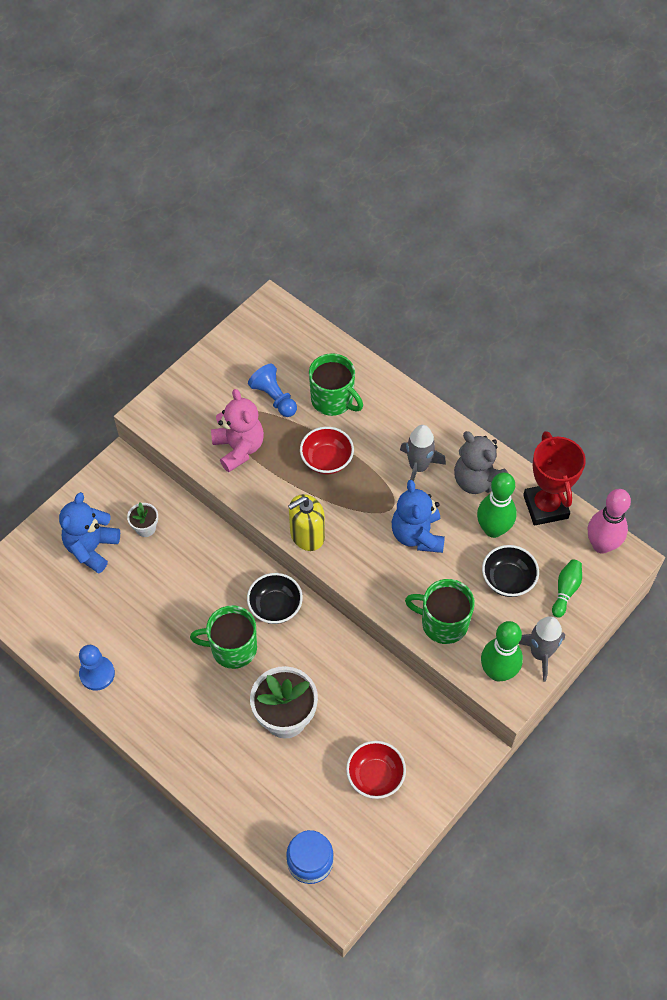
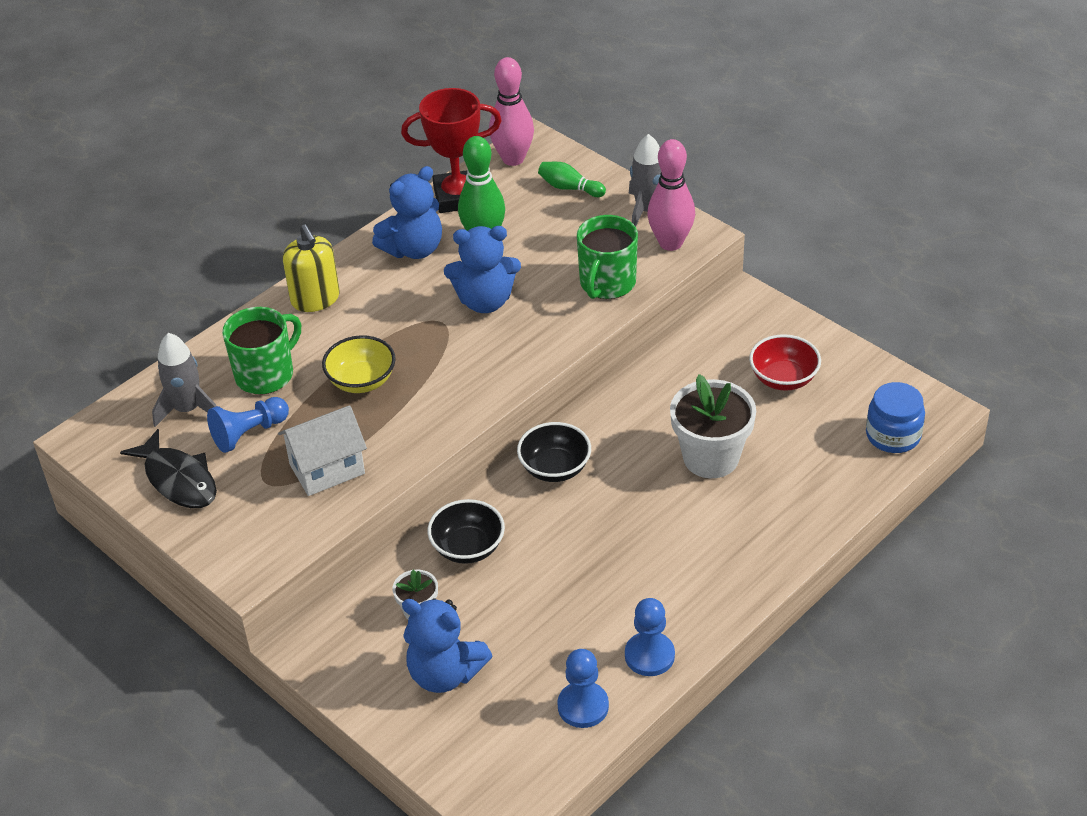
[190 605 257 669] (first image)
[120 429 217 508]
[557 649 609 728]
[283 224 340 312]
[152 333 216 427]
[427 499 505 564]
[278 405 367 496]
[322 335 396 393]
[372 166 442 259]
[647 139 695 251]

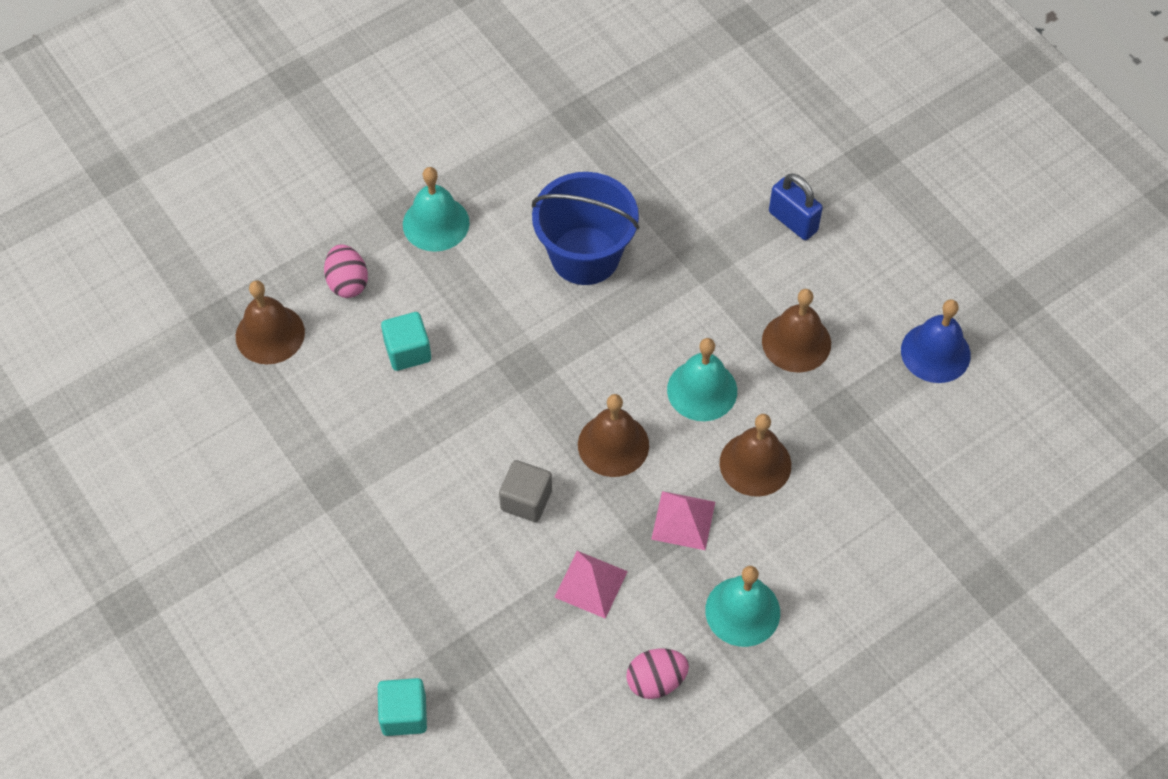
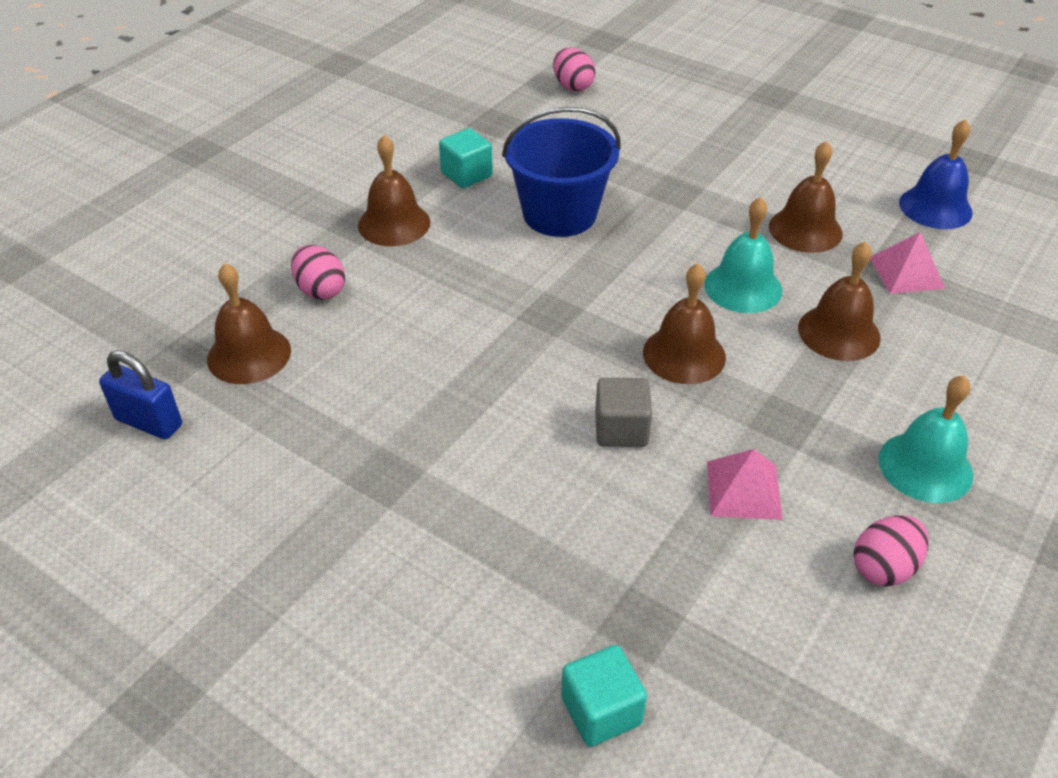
[553 48 596 91]
[439 128 493 188]
[870 232 945 294]
[99 350 182 440]
[358 135 430 246]

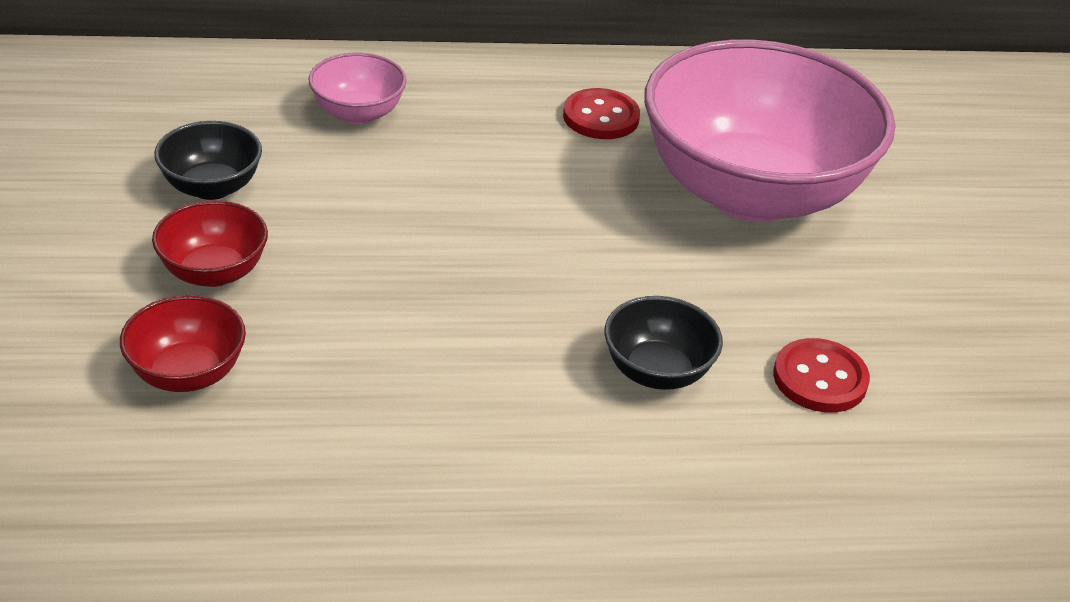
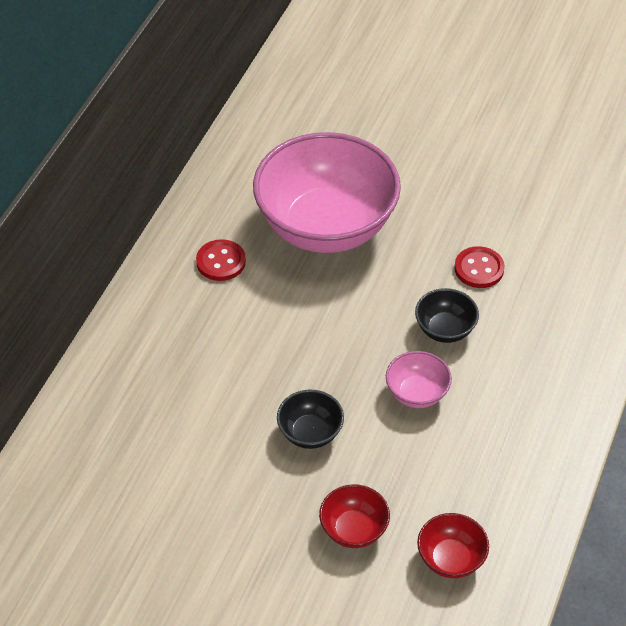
[417 513 489 578]
[277 390 344 449]
[386 351 452 408]

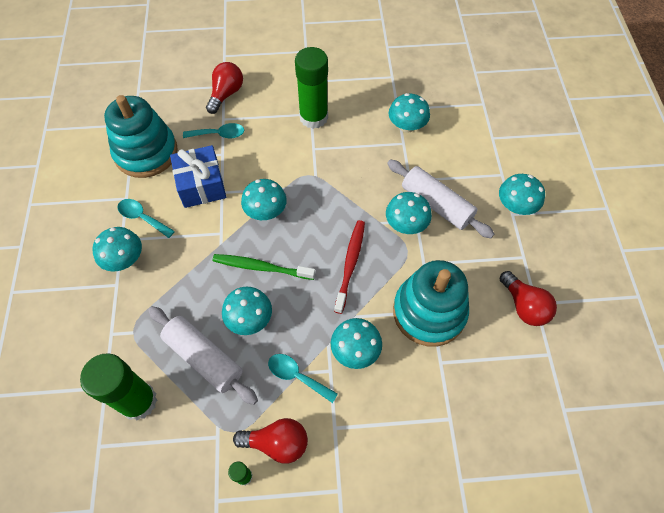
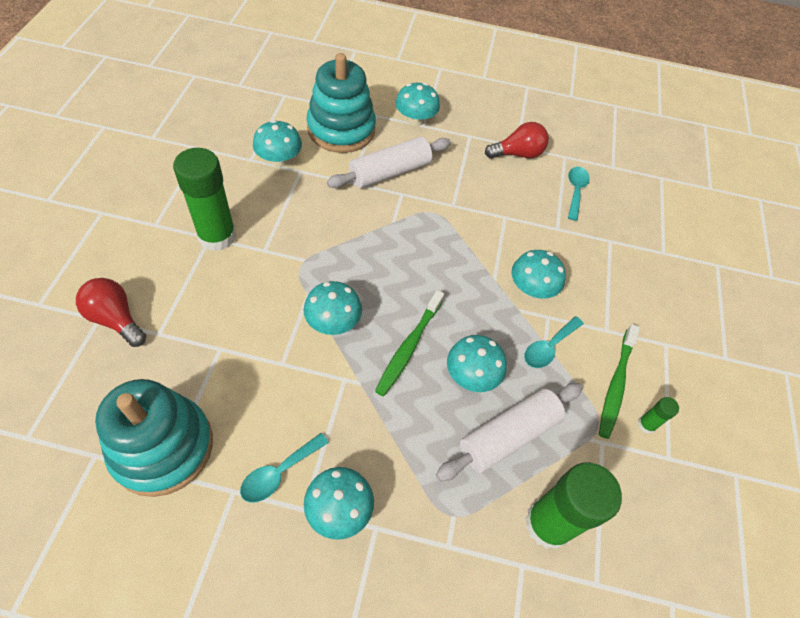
[170 145 226 208] (first image)
[334 220 365 314] (first image)
[386 192 432 234] (first image)
[568 167 590 221]
[307 53 376 153]
[599 324 640 439]

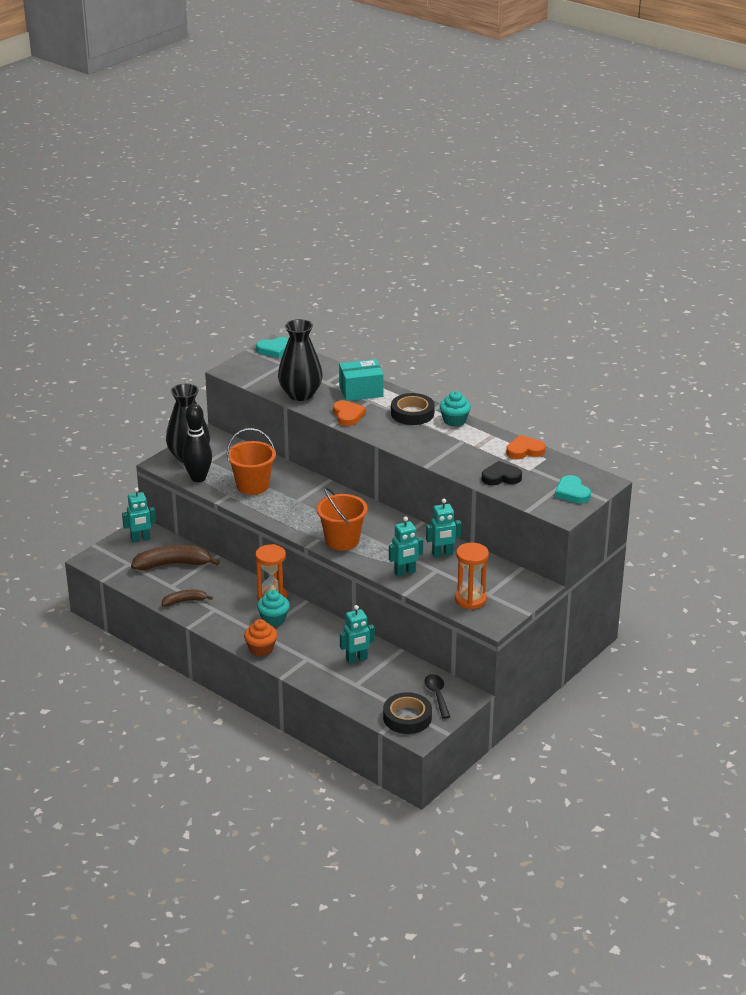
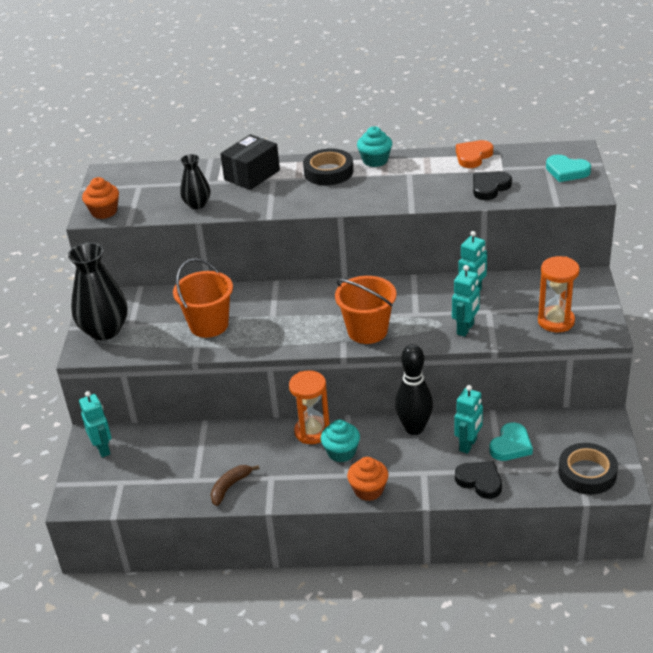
[131 545 220 570] (first image)
[333 400 366 426] (first image)
[424 674 450 719] (first image)
[82 177 119 219]
[455 461 502 499]
[395 344 433 435]
[489 423 533 461]
[220 134 280 190]
[79 391 112 458]
[180 154 210 209]

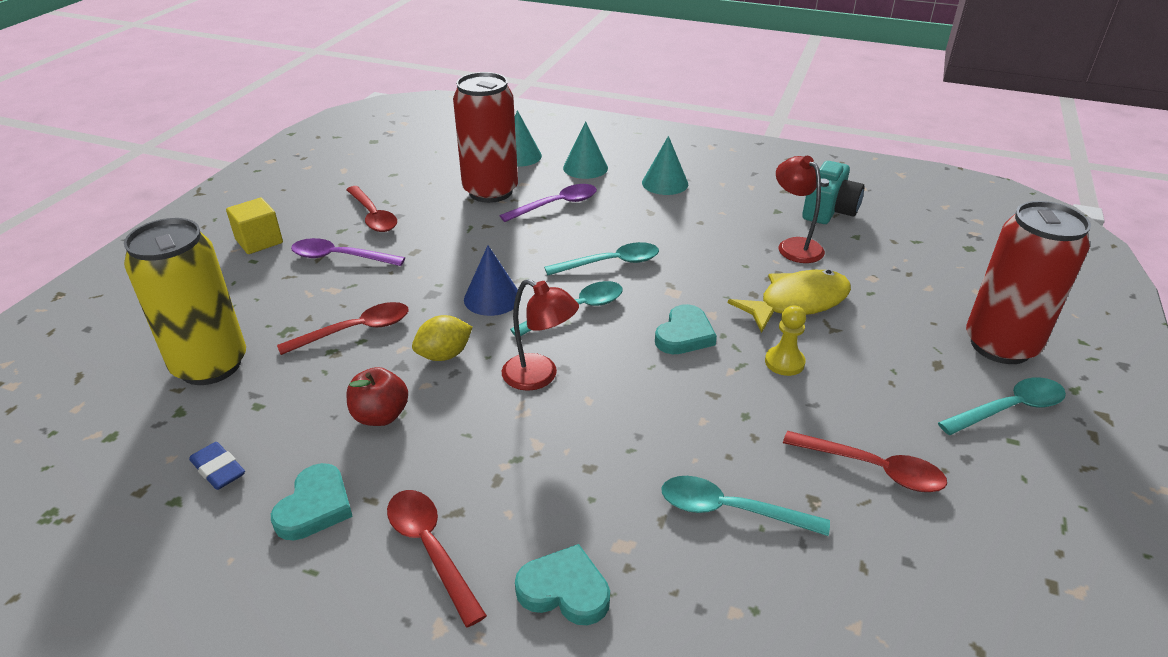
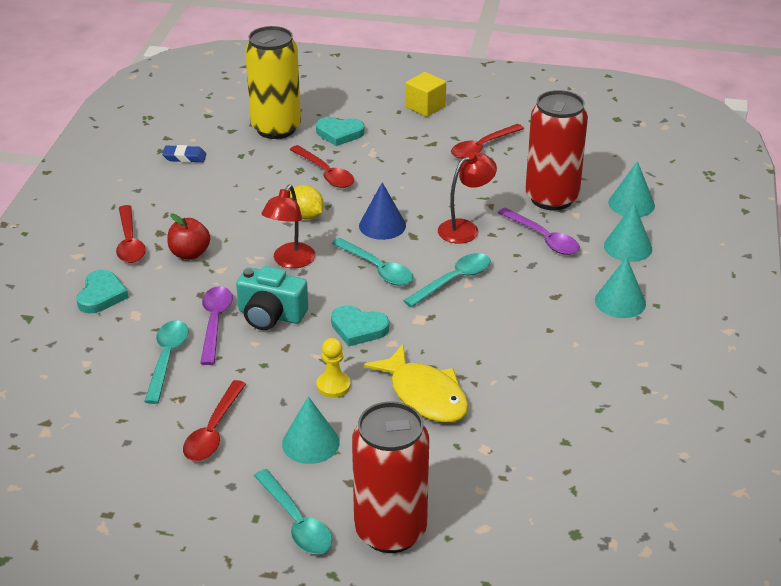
[282 396 340 464]
[316 117 365 146]
[200 286 233 365]
[167 213 210 260]
[438 152 497 243]
[236 266 308 330]
[162 145 206 163]
[116 205 146 263]
[403 253 491 307]

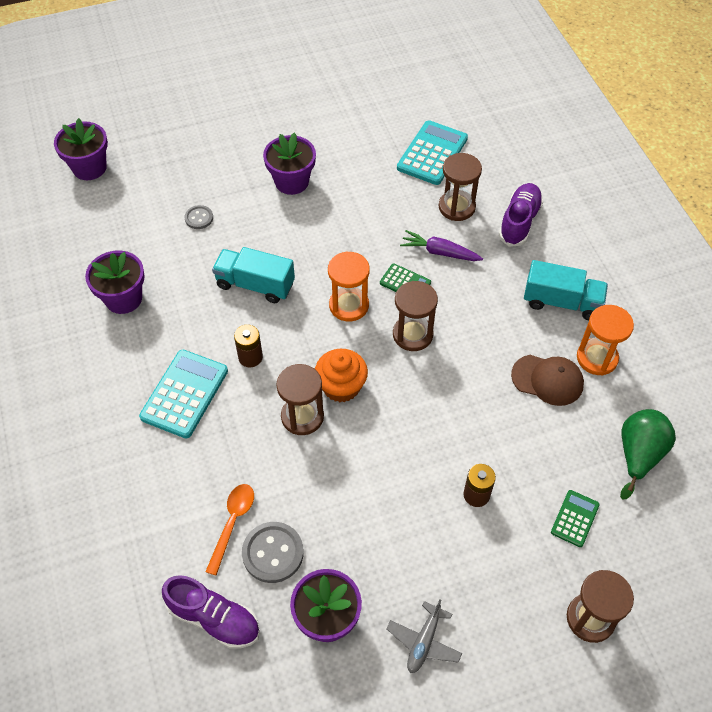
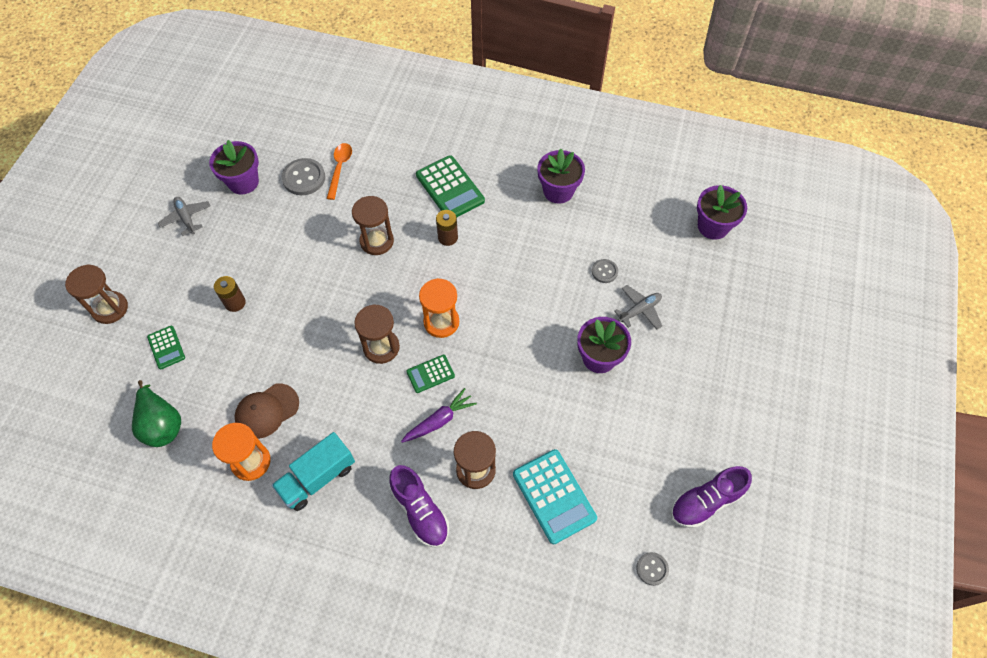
[212 247 295 303] (first image)
[315 349 368 402] (first image)
[614 285 662 330]
[636 552 669 586]
[671 466 752 528]
[416 155 485 217]
[327 143 352 200]

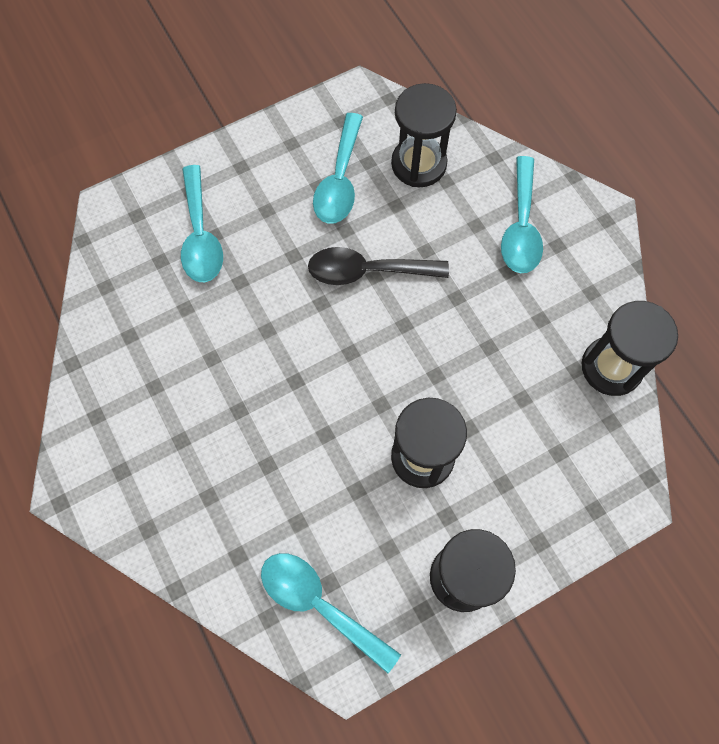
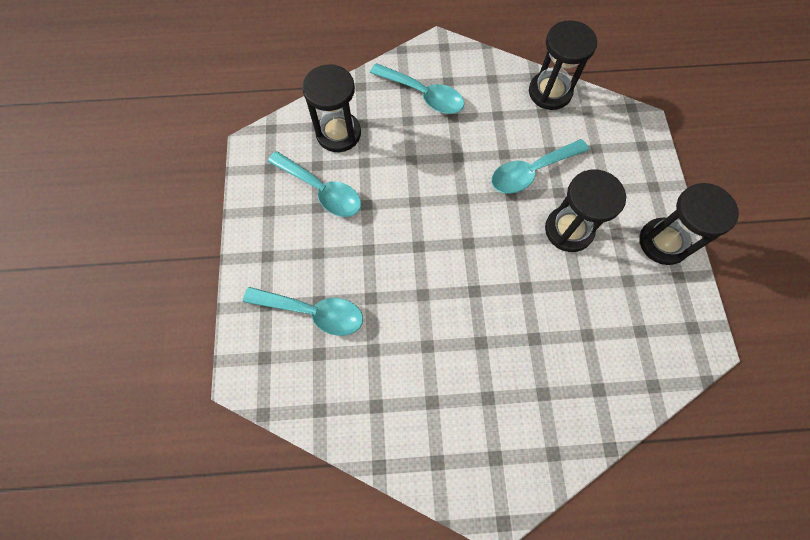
[308 247 449 285] (first image)
[491 139 589 194]

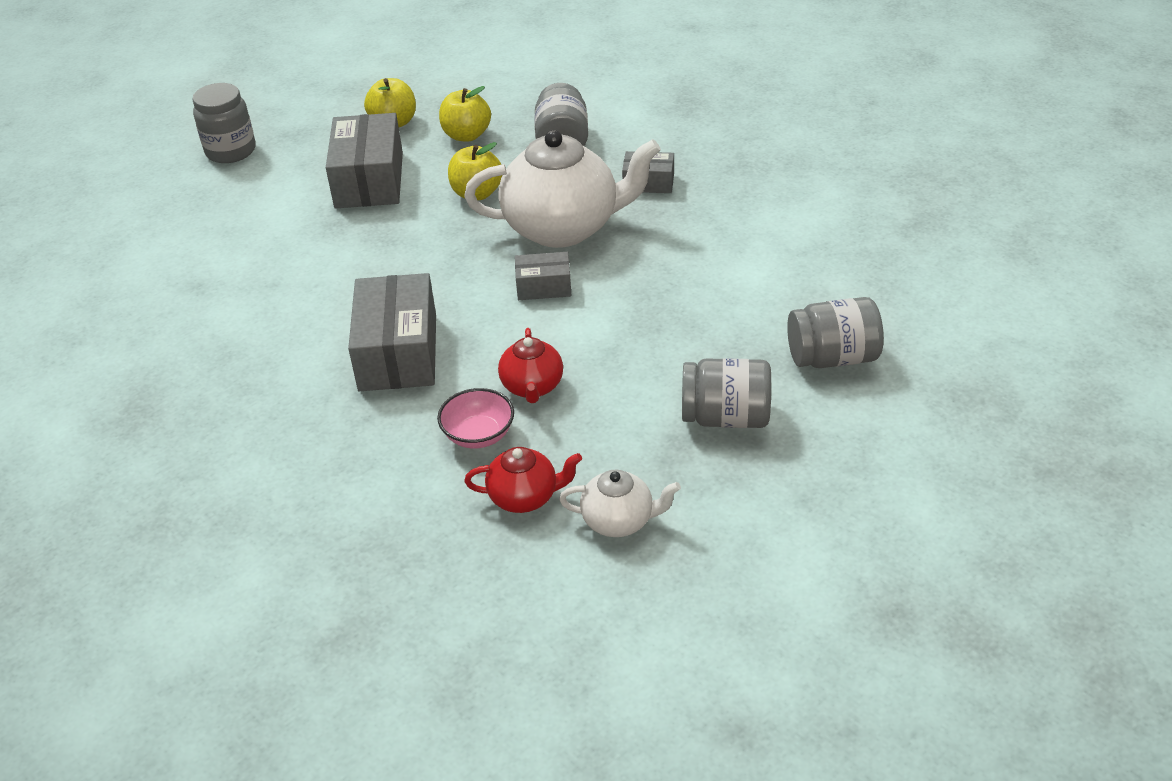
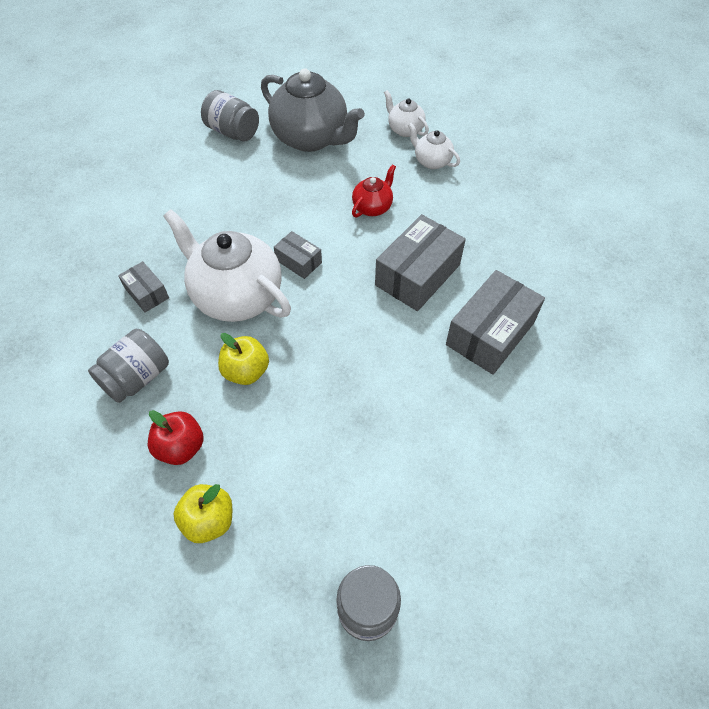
[437 388 514 448] (first image)
[446 270 545 375]
[261 68 365 152]
[148 410 204 465]
[408 123 460 169]

